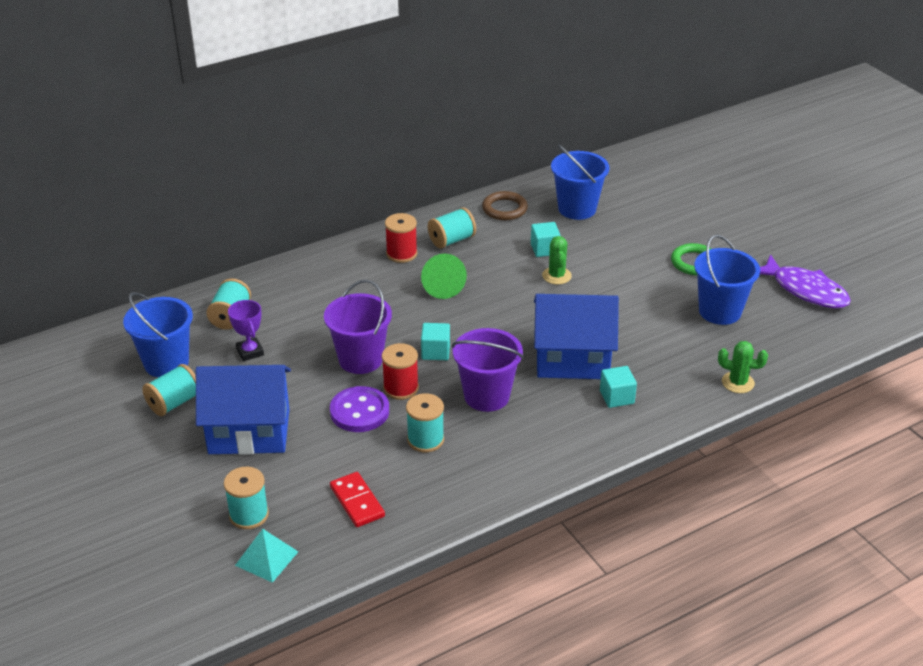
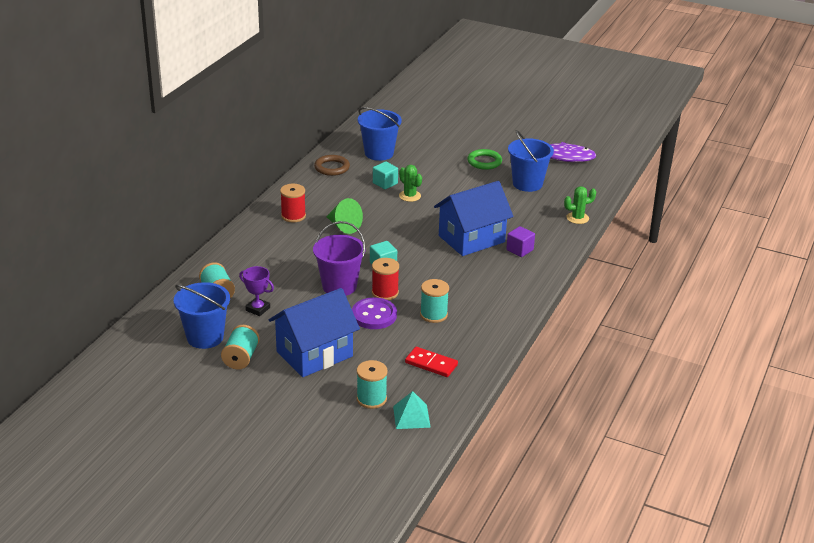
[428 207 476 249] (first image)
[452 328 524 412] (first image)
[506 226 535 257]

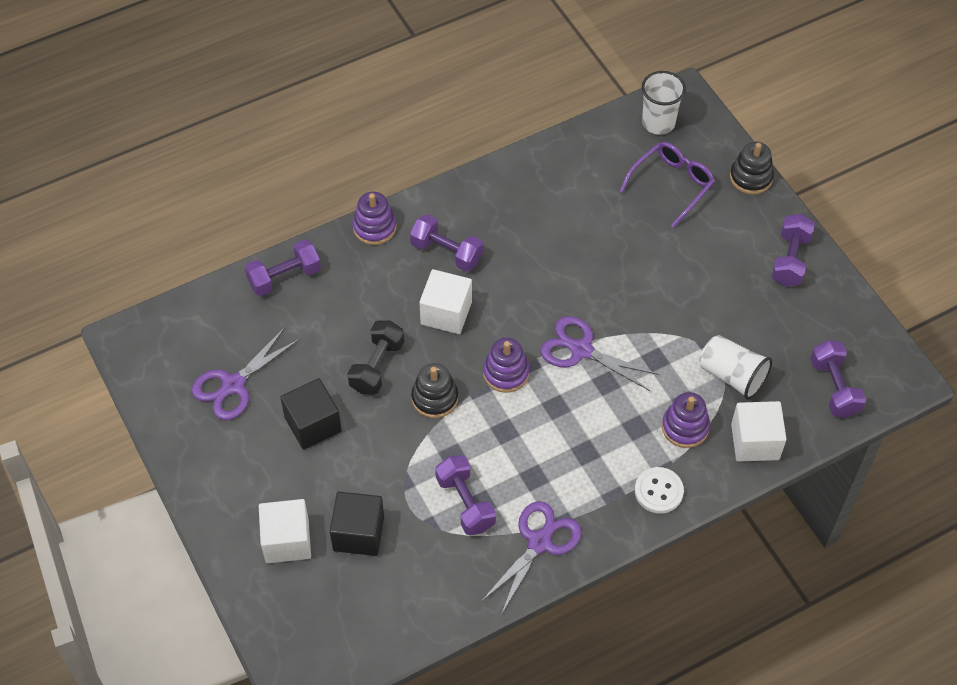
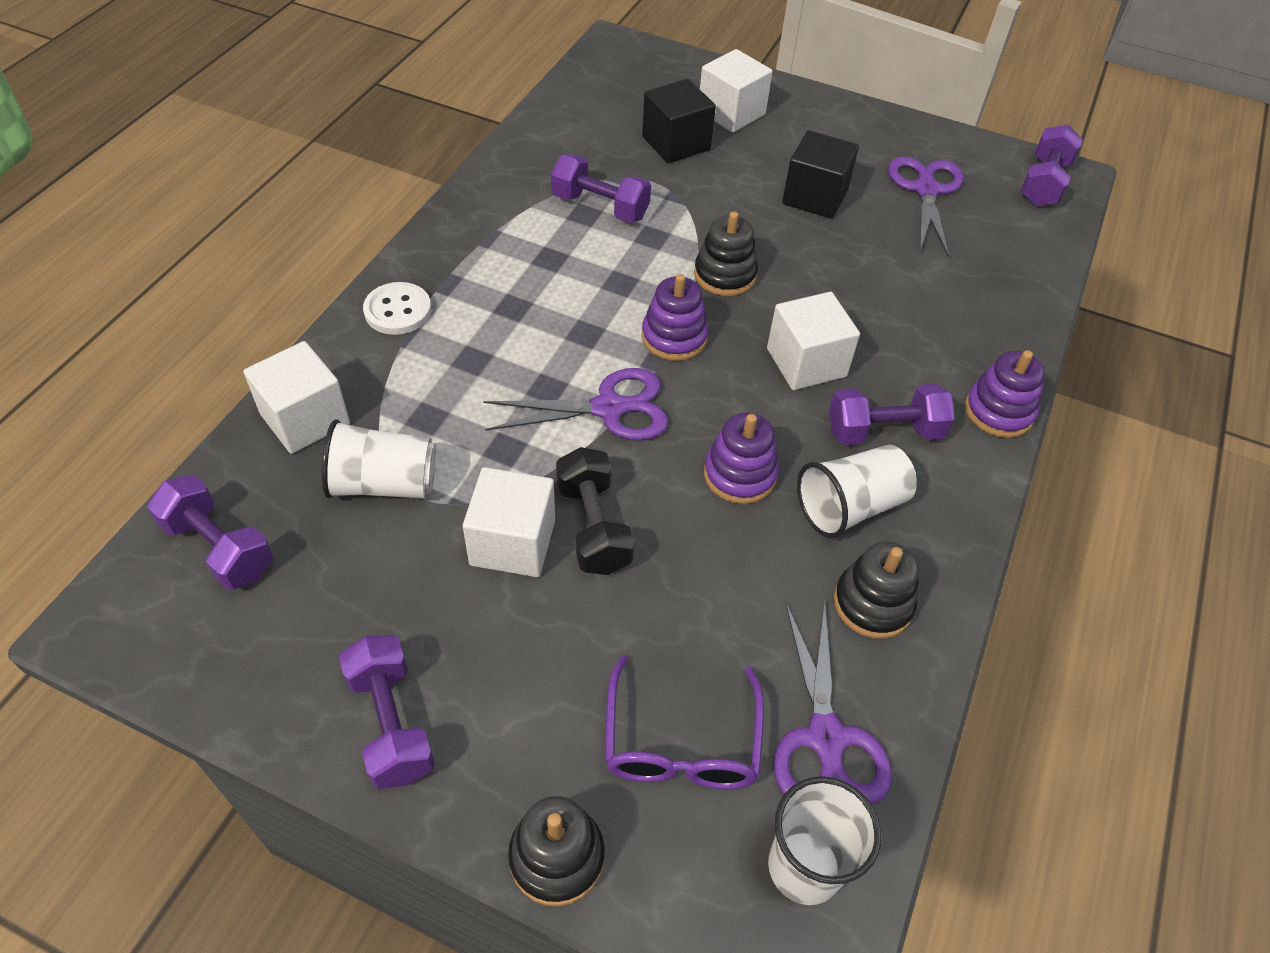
[463 467 555 577]
[797 445 917 538]
[834 542 919 639]
[1020 124 1083 206]
[556 447 634 575]
[773 600 892 804]
[704 413 779 504]

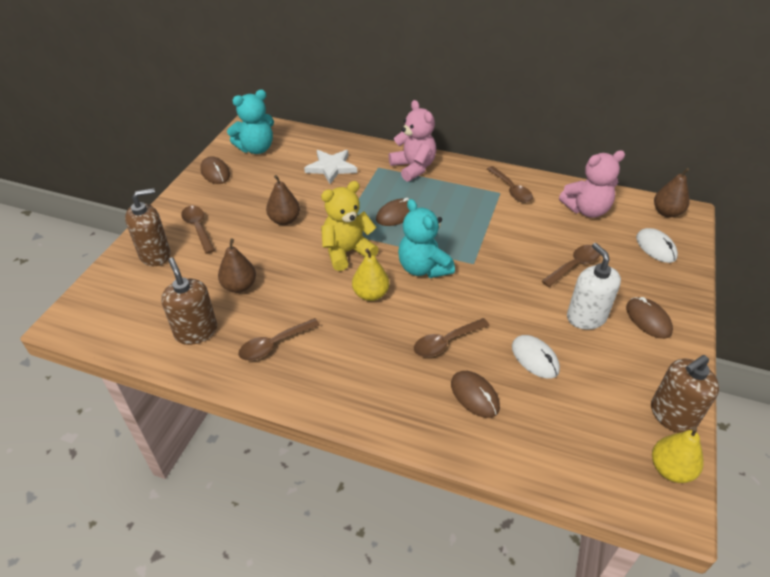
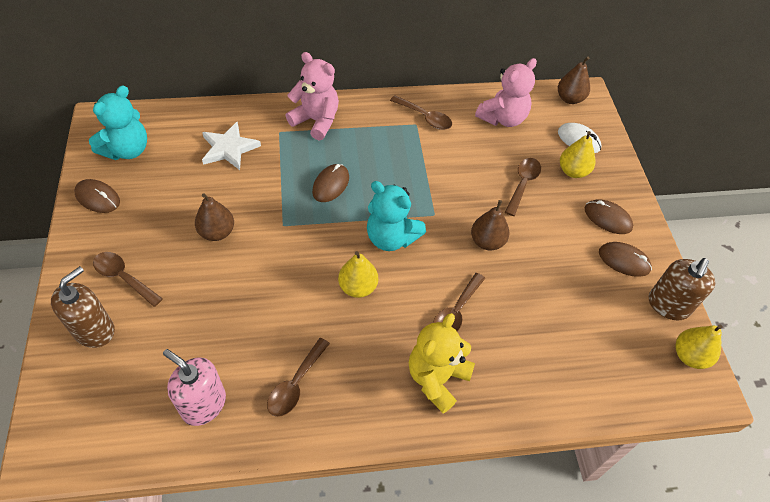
[512 335 560 378] (first image)
[567 243 621 330] (first image)
[560 131 595 178]
[471 200 509 251]
[409 313 475 413]
[599 242 652 277]
[163 349 226 426]

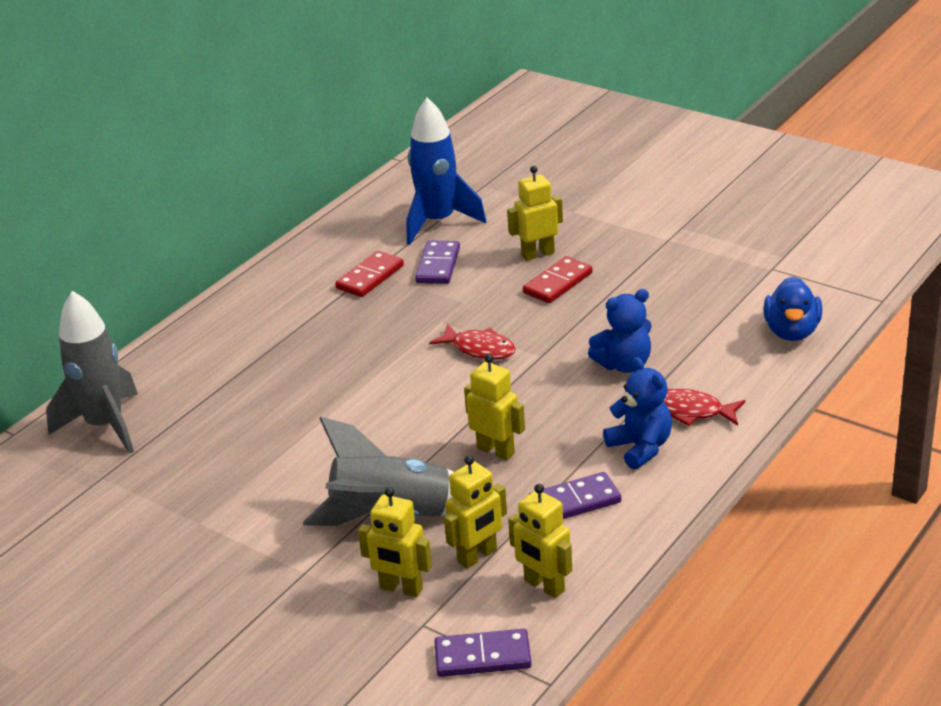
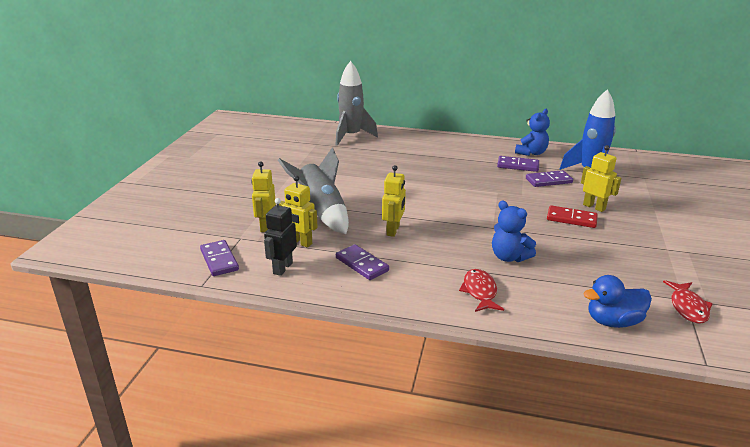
[663 280 713 324]
[515 109 550 156]
[497 156 539 172]
[264 198 297 276]

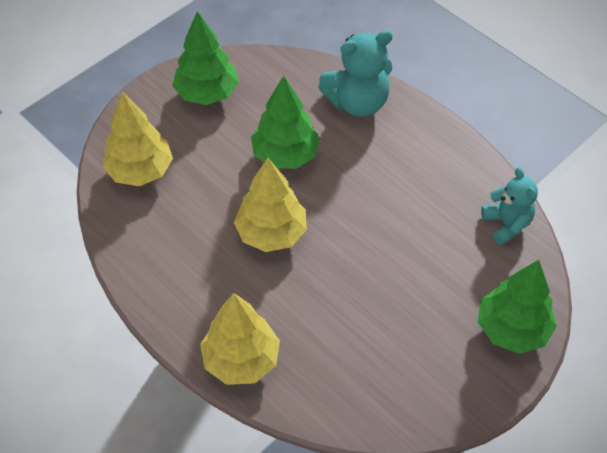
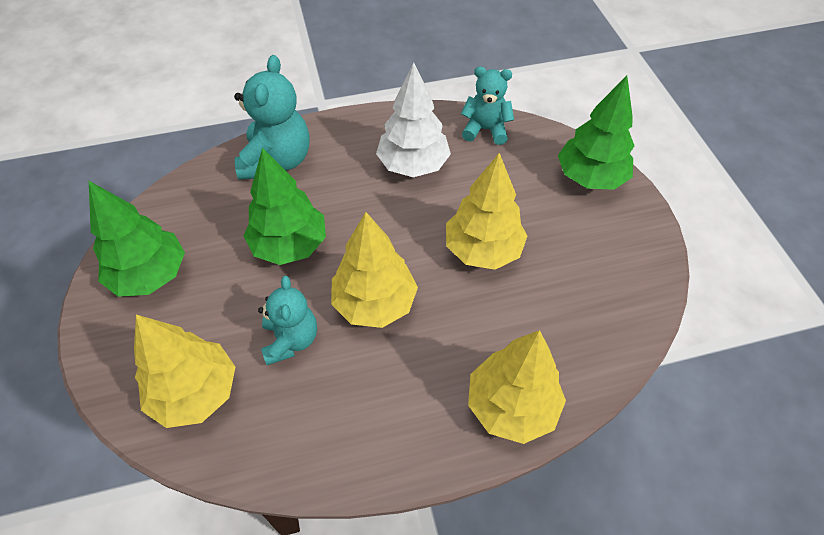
[258 276 317 365]
[376 62 451 177]
[446 153 527 270]

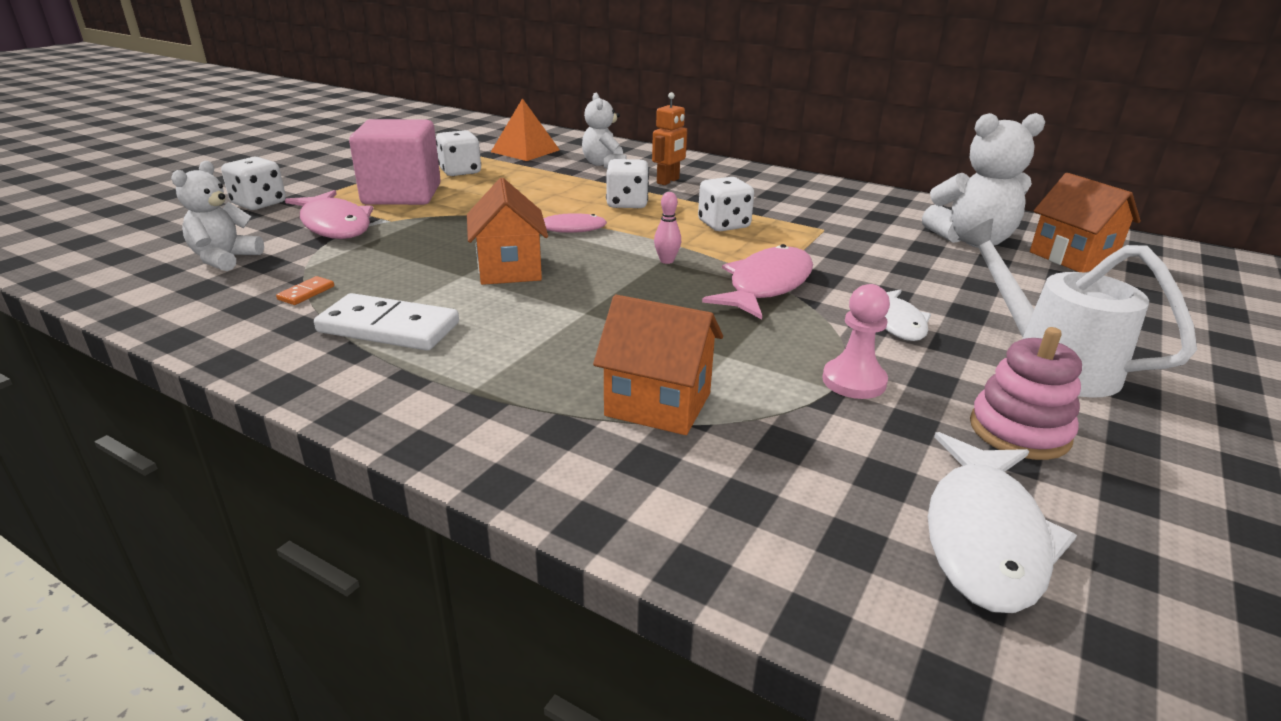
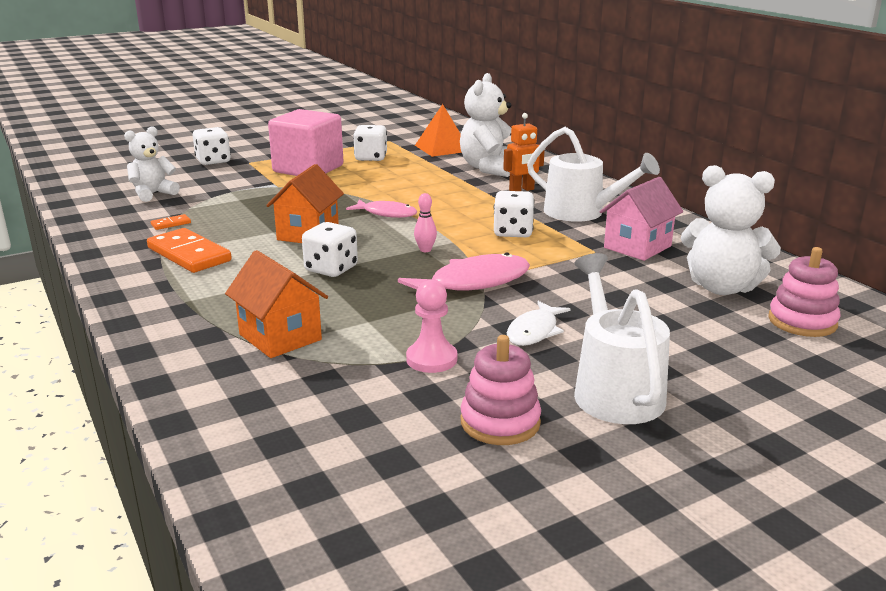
[285 190 374 239] (first image)
[928 432 1077 613] (first image)
[527 127 660 222]
[600 177 683 261]
[302 222 358 277]
[768 247 841 337]
[147 228 232 273]
[460 73 511 177]

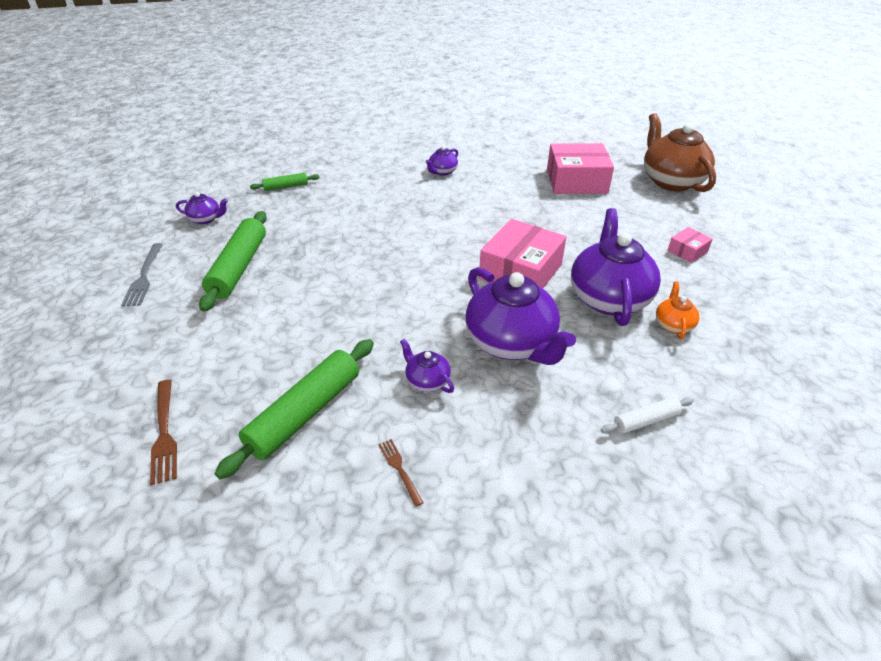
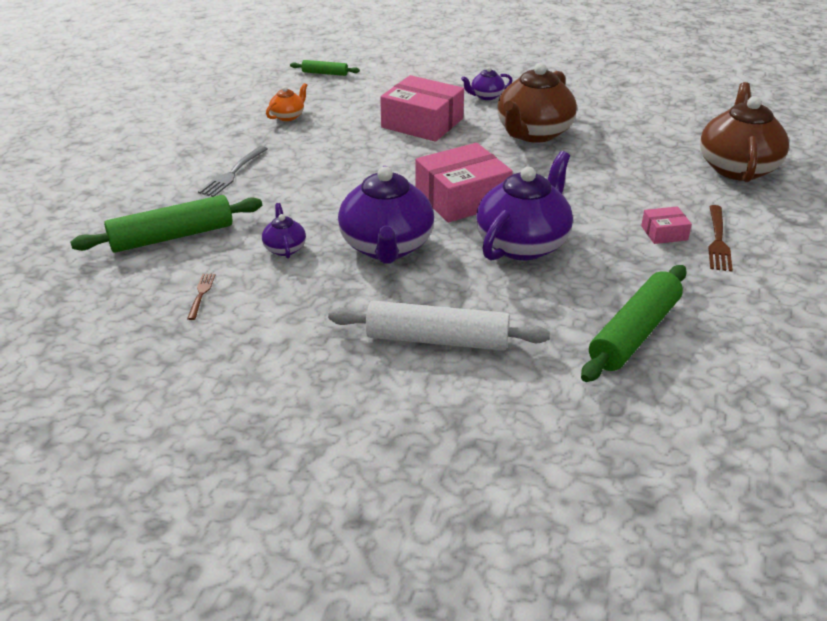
[176 192 228 224] (first image)
[497 63 577 143]
[198 146 268 197]
[708 205 733 272]
[581 265 687 382]
[380 75 464 142]
[266 83 308 121]
[328 301 550 351]

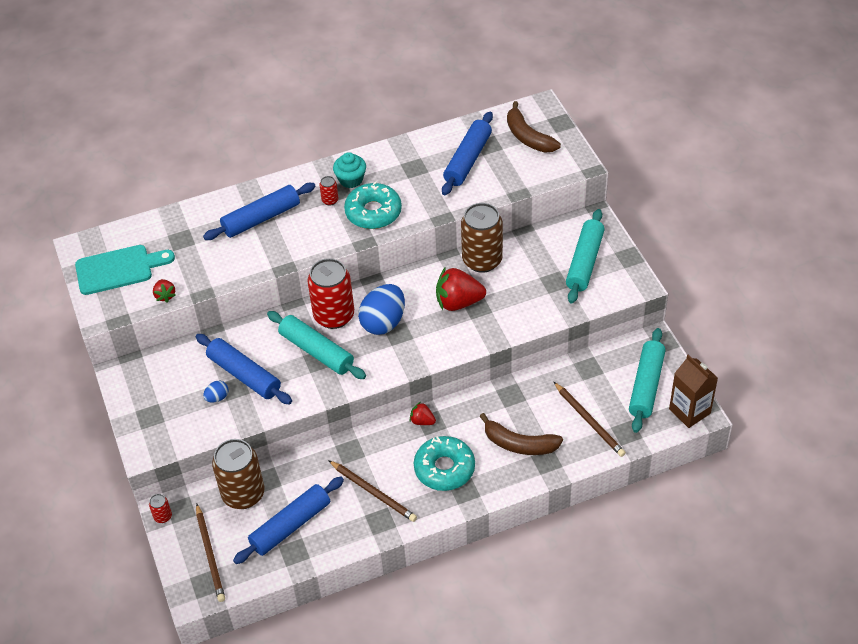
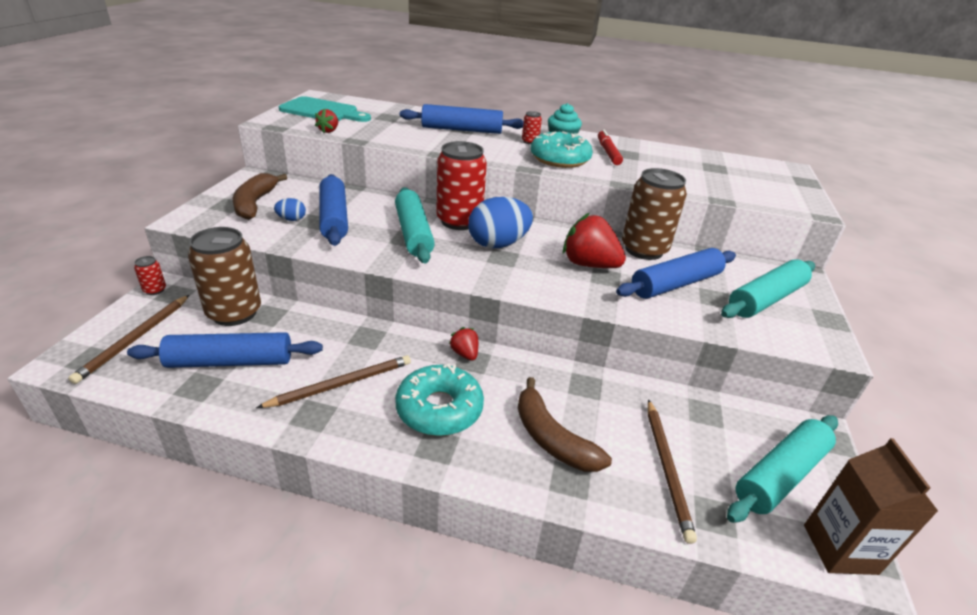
[598 129 623 165]
[616 248 736 299]
[233 173 287 220]
[256 355 411 408]

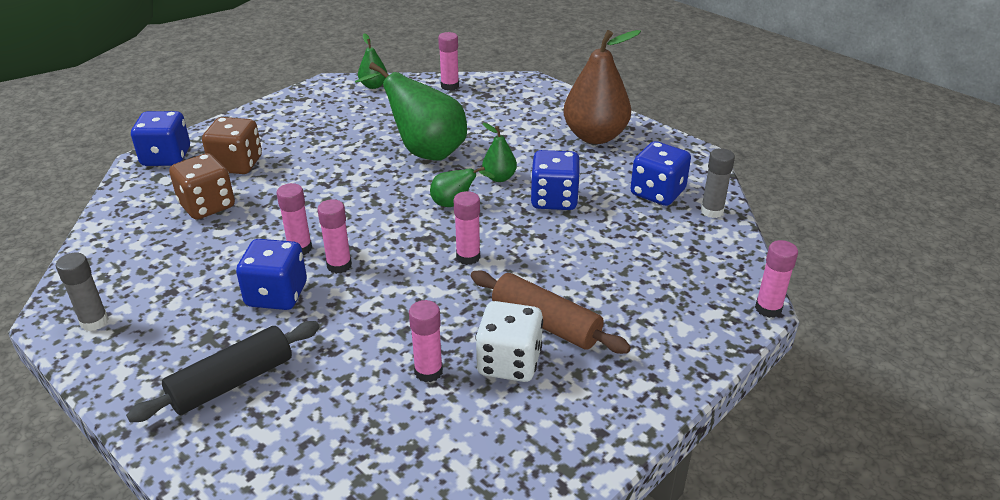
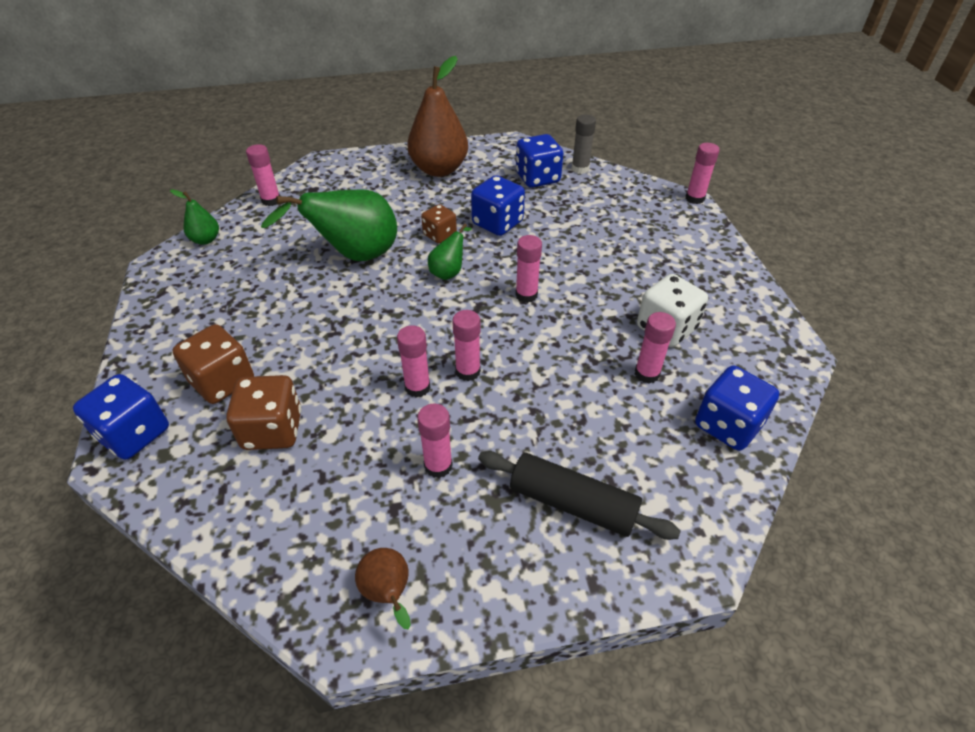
[471 270 631 354] (first image)
[417 404 453 478]
[695 365 779 451]
[355 548 411 629]
[421 204 457 244]
[478 451 681 540]

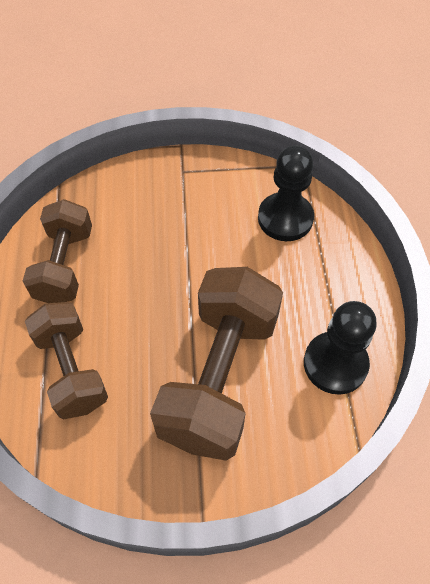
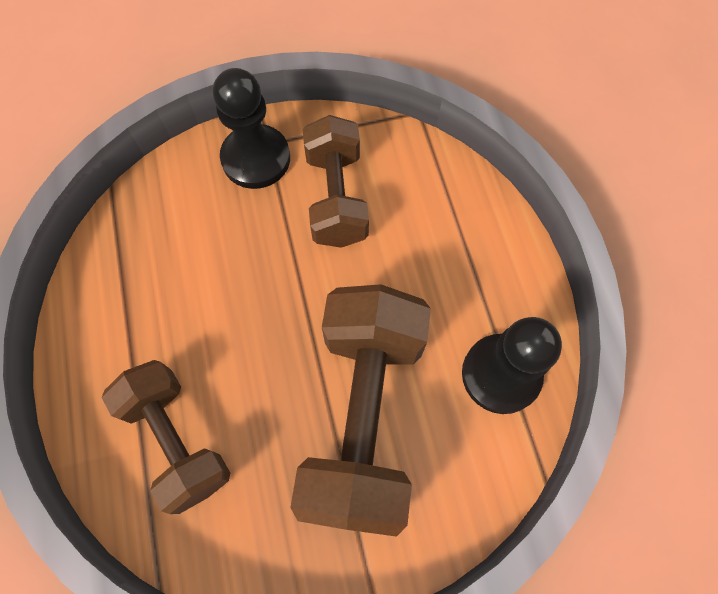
[303 115 369 248]
[213 68 290 189]

